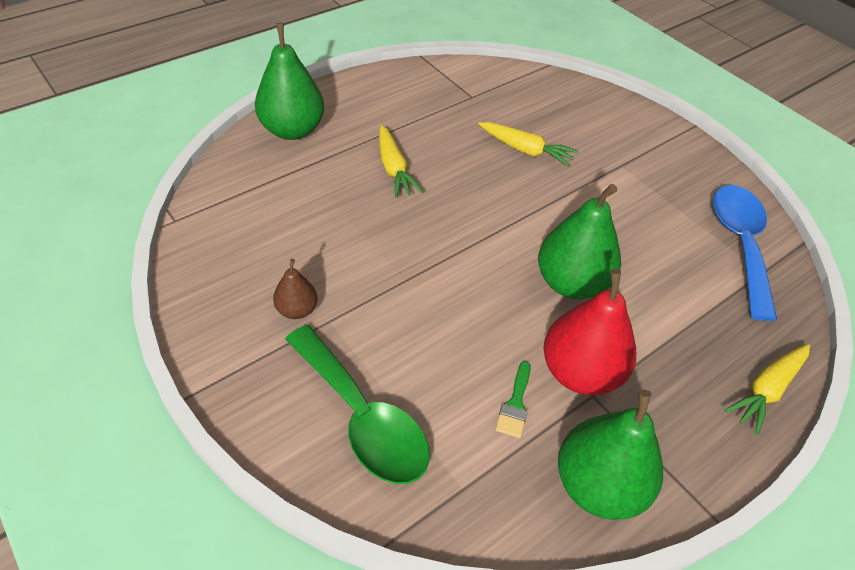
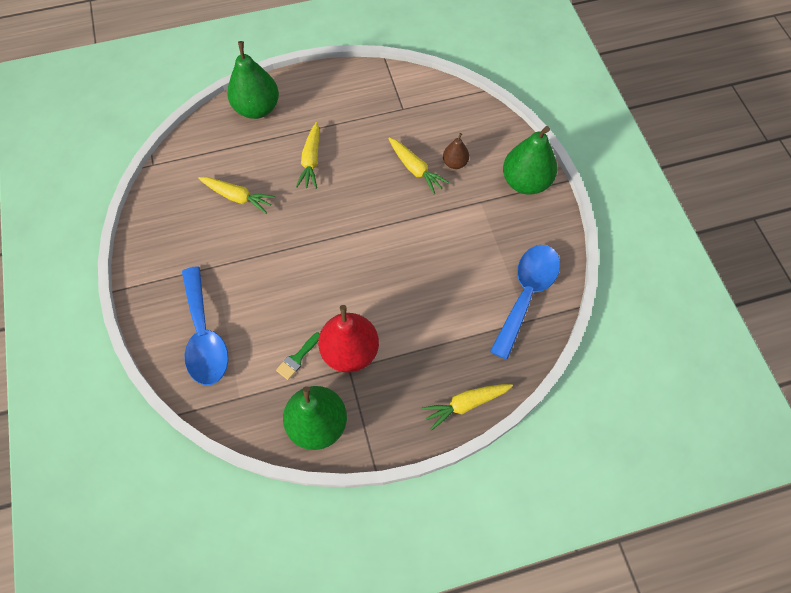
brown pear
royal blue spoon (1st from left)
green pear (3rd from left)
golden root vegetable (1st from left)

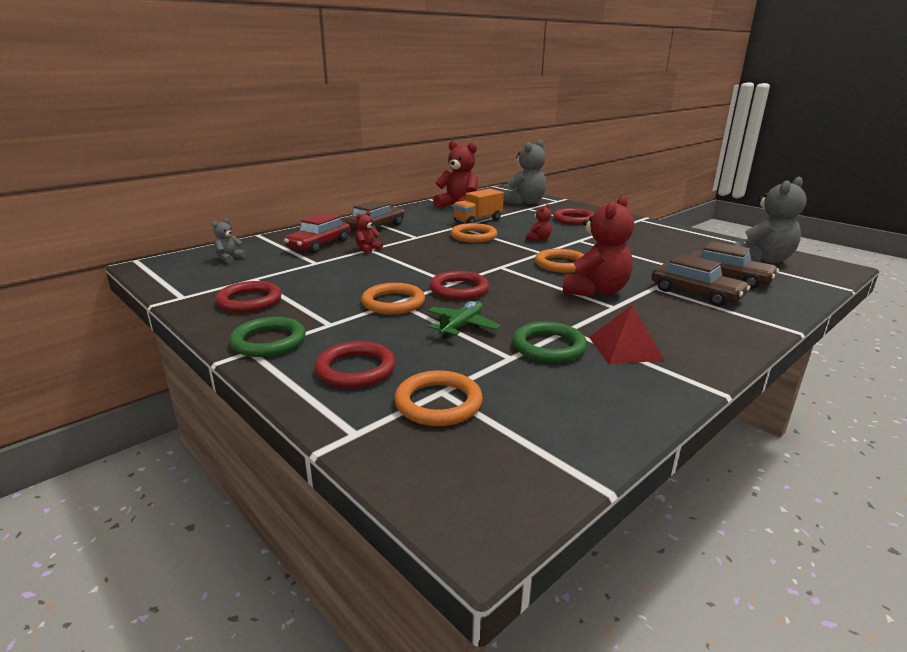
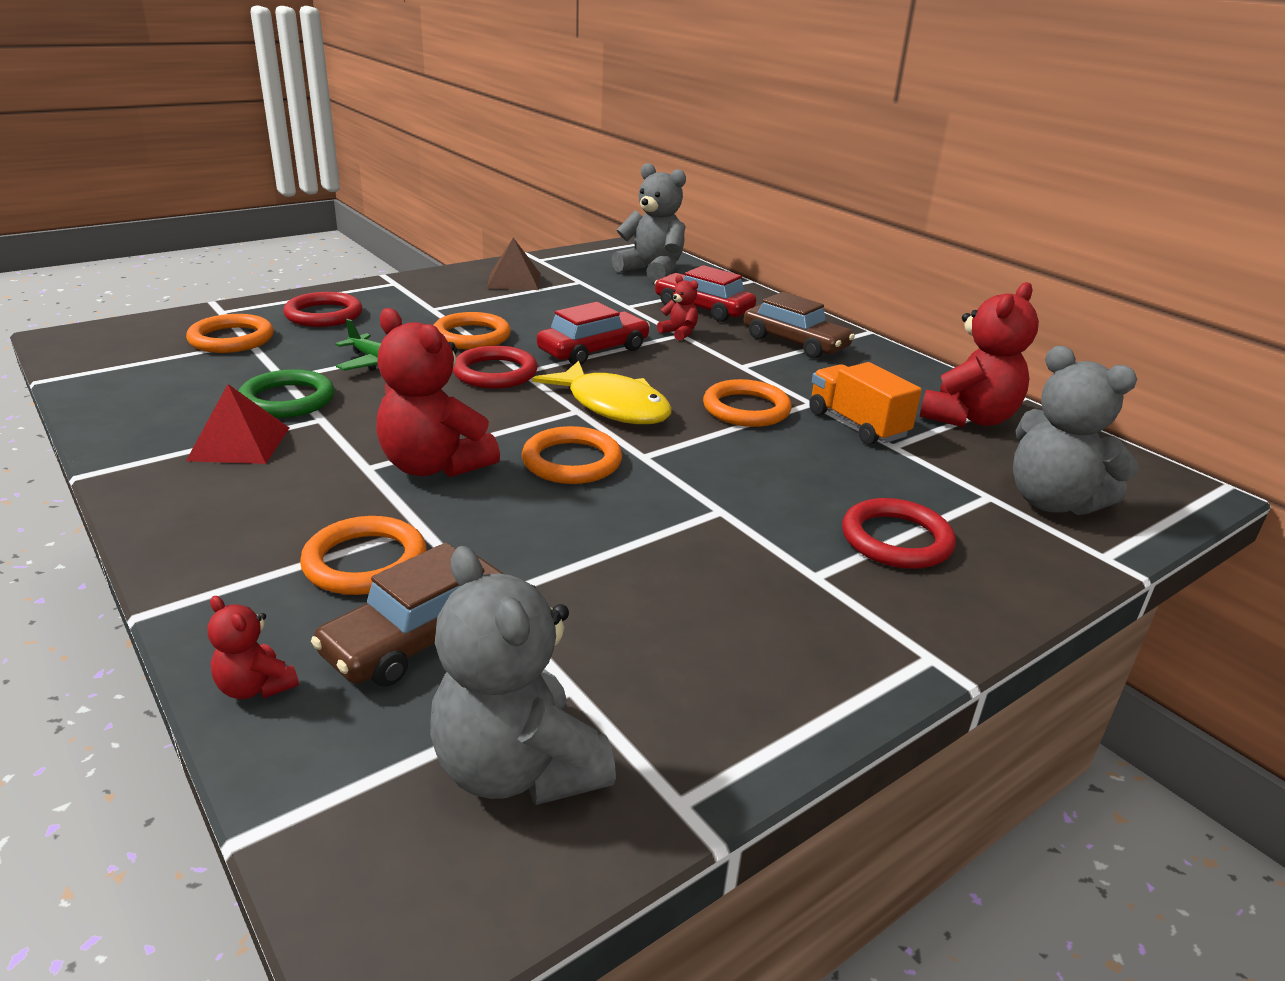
gray stuffed bear (2nd from left)
brown solid pyramid
green ring (1st from left in the first image)
scarlet stuffed bear (1st from left)
orange-coloured ring (2nd from left)
golden toy fish
scarlet automobile (1st from left)

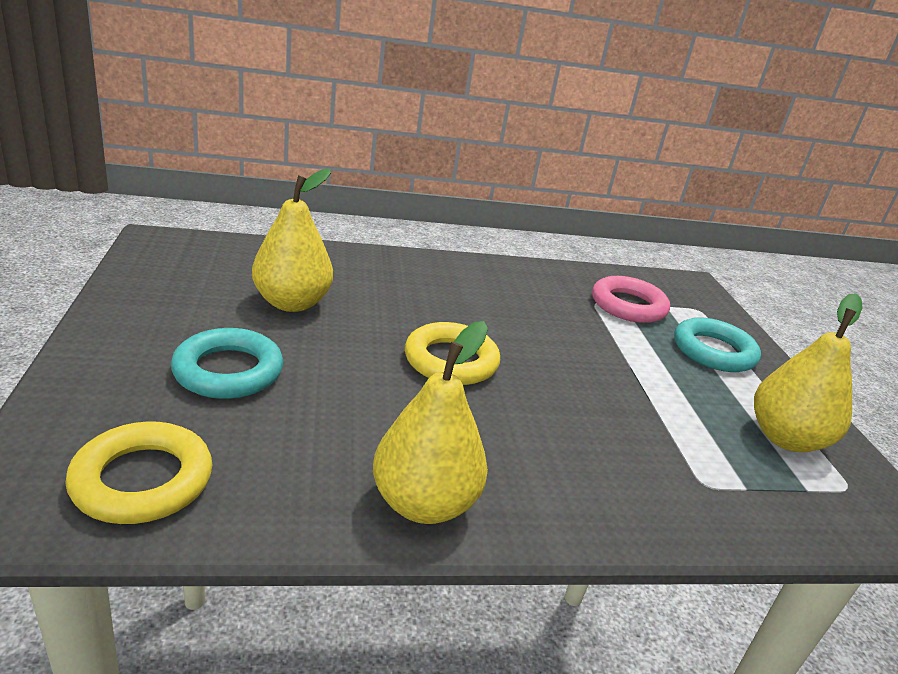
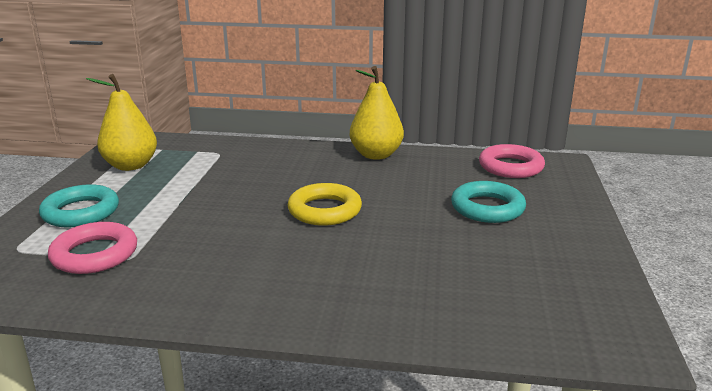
rose-pink ring (2nd from left)
golden pear (1st from left in the first image)

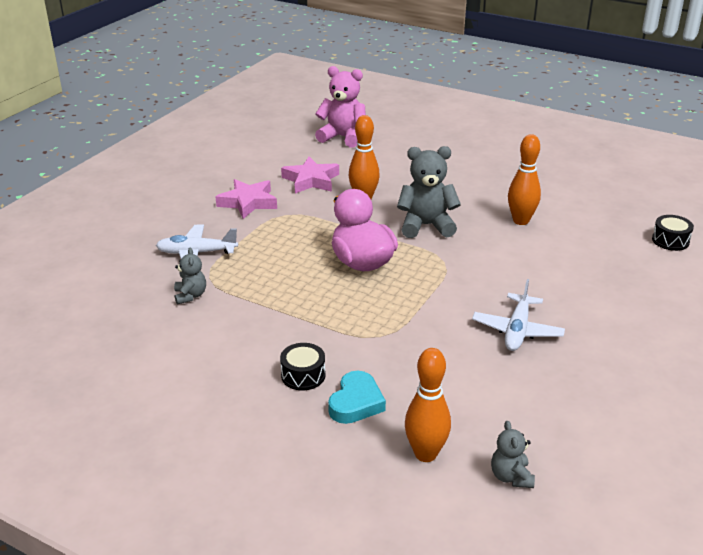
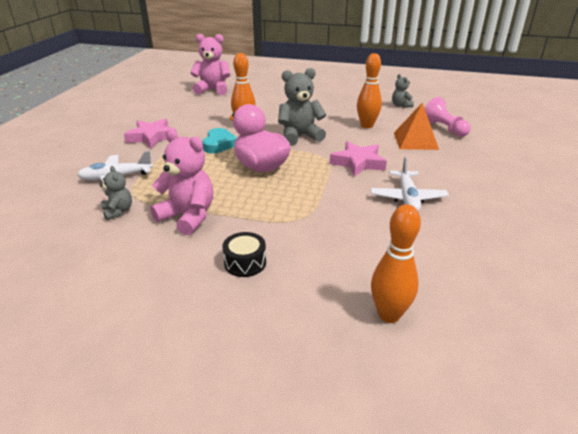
rose-pink star shape (2nd from left)
teal heart shape
gray stuffed bear (3rd from left)
black snare drum (2nd from left in the first image)
rose-pink stuffed bear (1st from left)
orange-coloured solid pyramid
rose-pink chess pawn

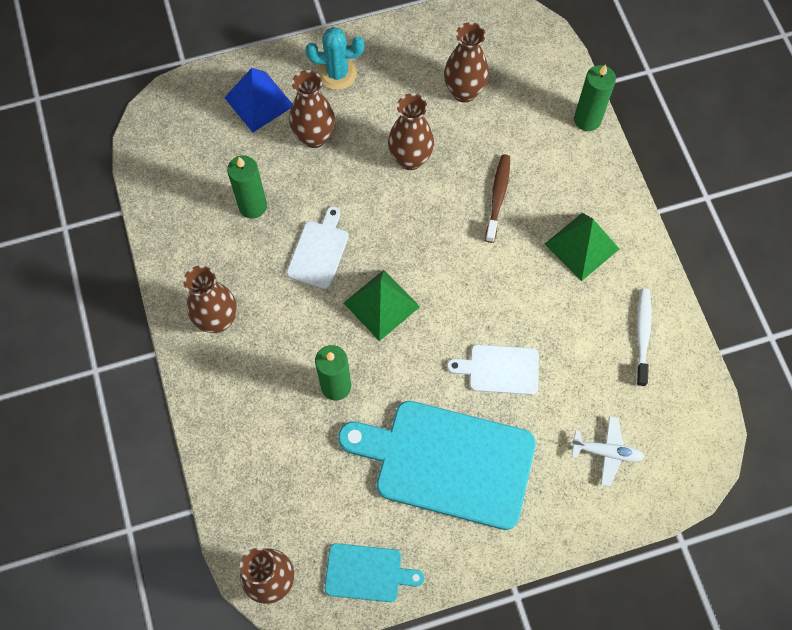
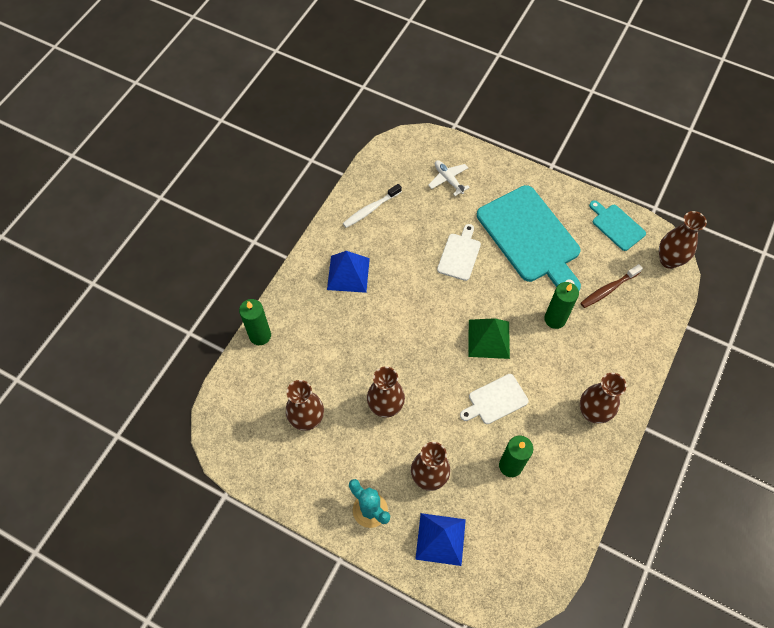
pure white bread board (1st from left)
brown tooth brush
royal blue solid pyramid (1st from left)

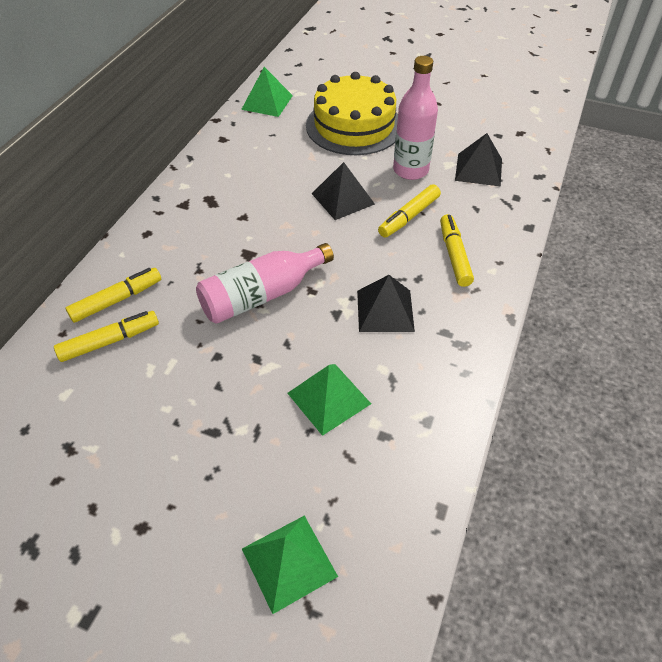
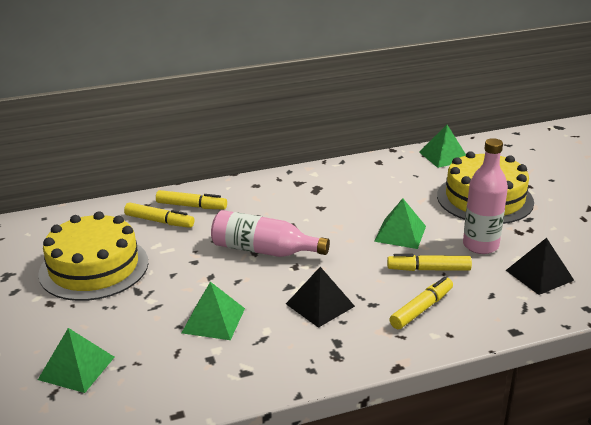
green solid pyramid (3rd from left)
golden gateau (1st from left)

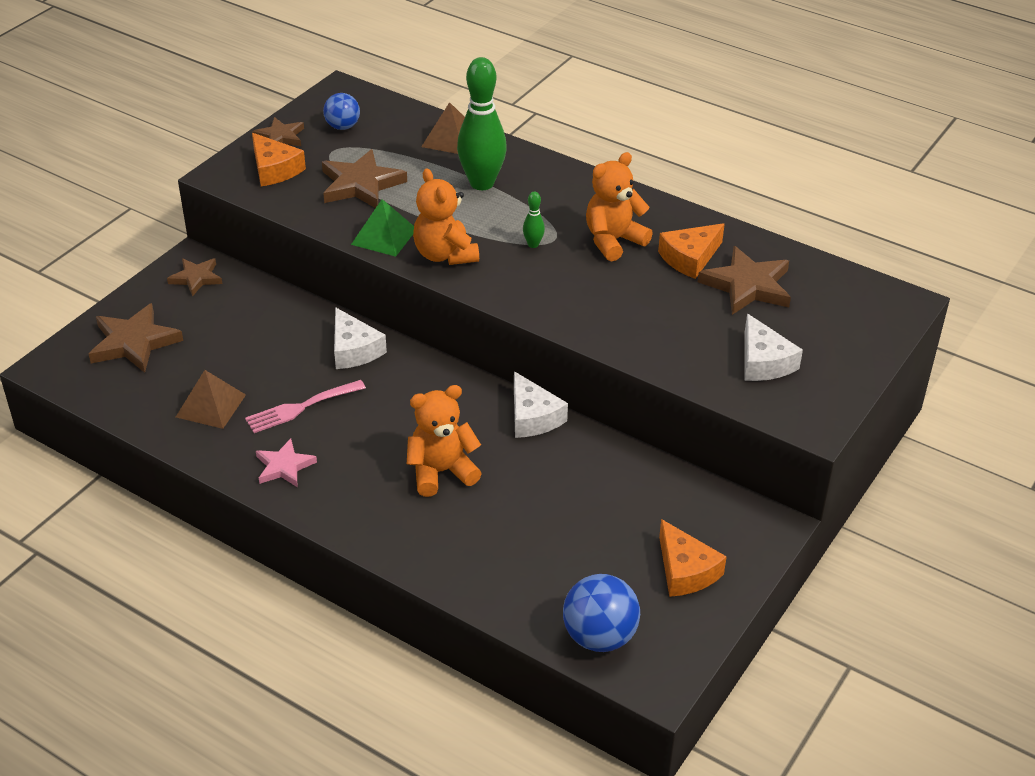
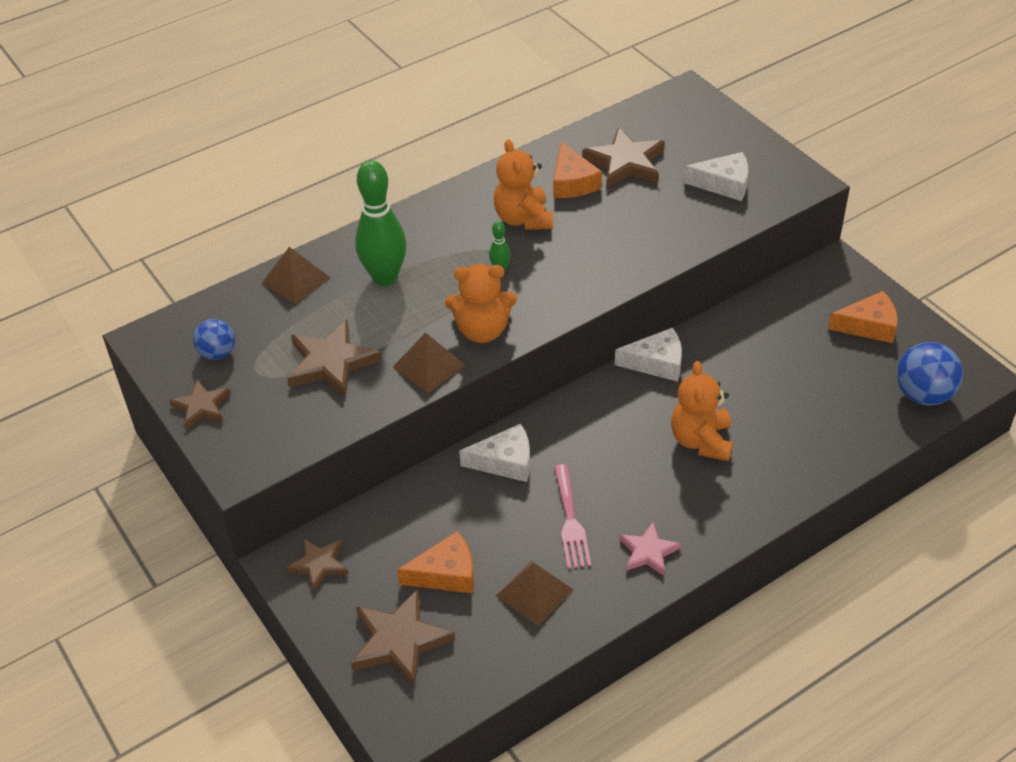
orange-coloured cheese (1st from left)
brown solid pyramid (2nd from left)

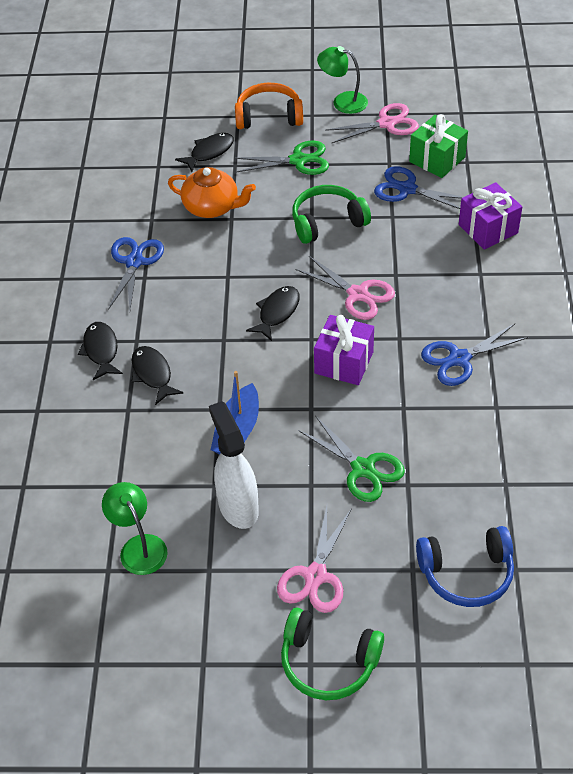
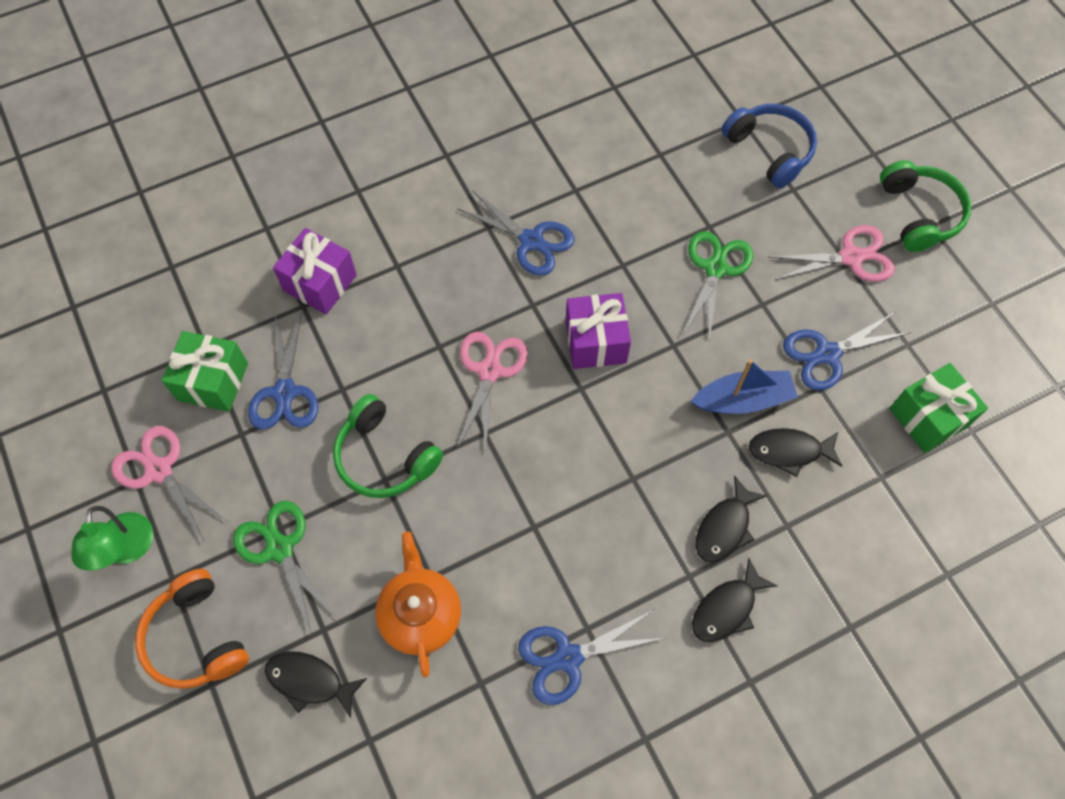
green gift (2nd from left)
royal blue shears (4th from left)
black toy fish (4th from left)

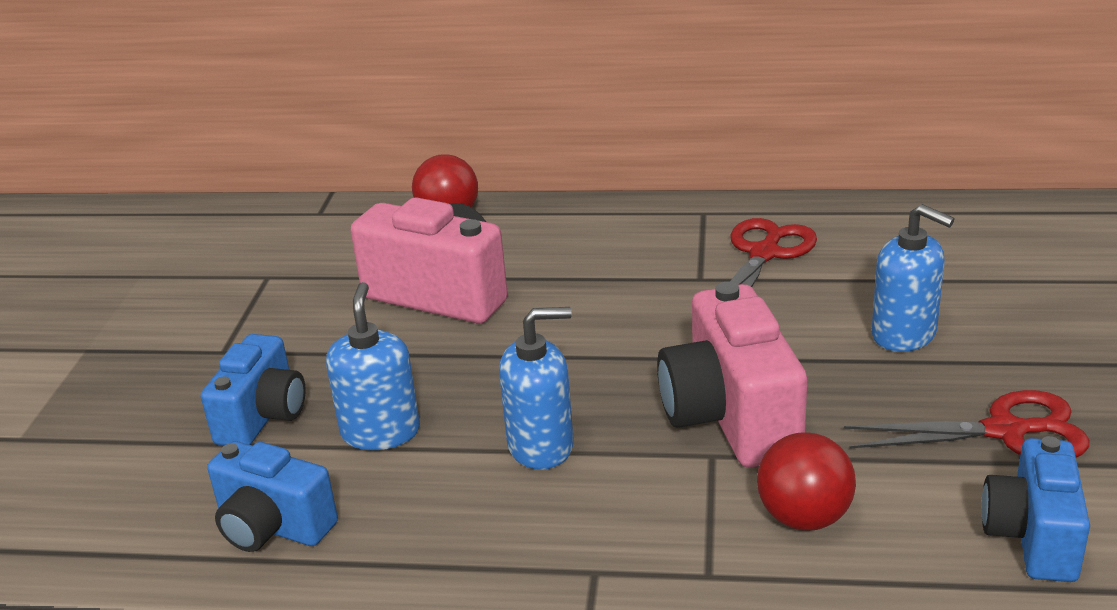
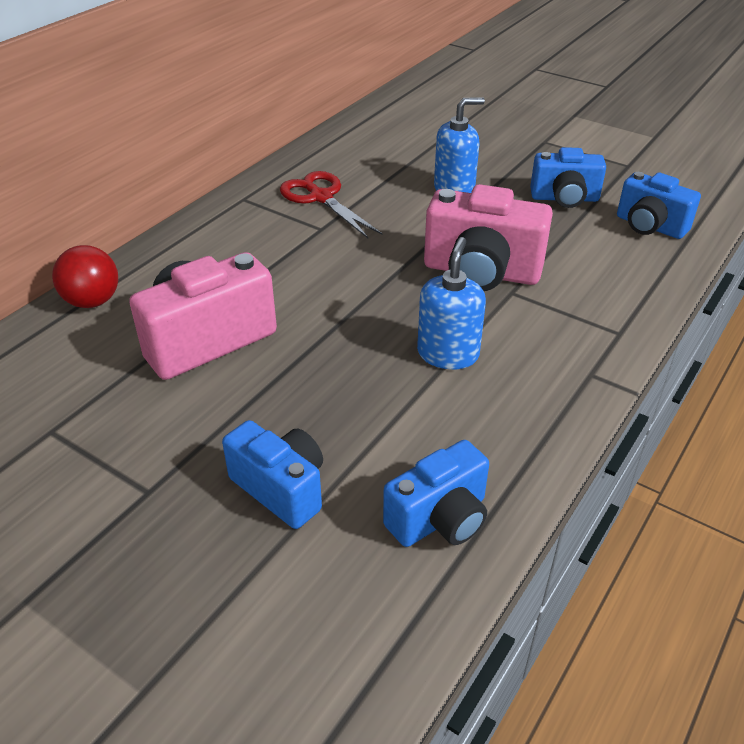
royal blue pump bottle (1st from left in the first image)
scarlet sphere (2nd from left in the first image)
royal blue photo camera (3rd from left)

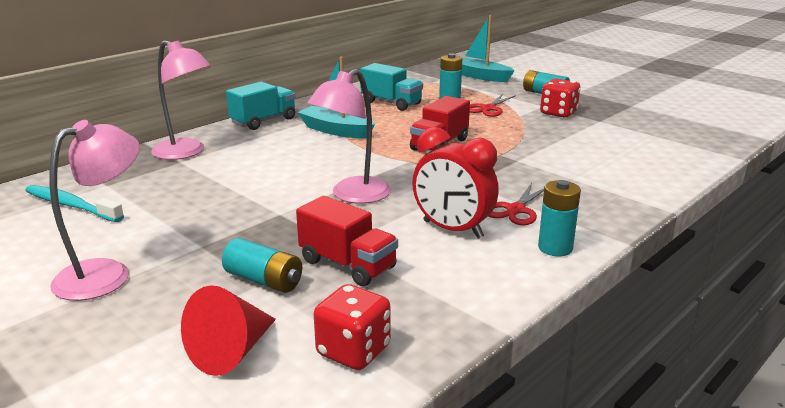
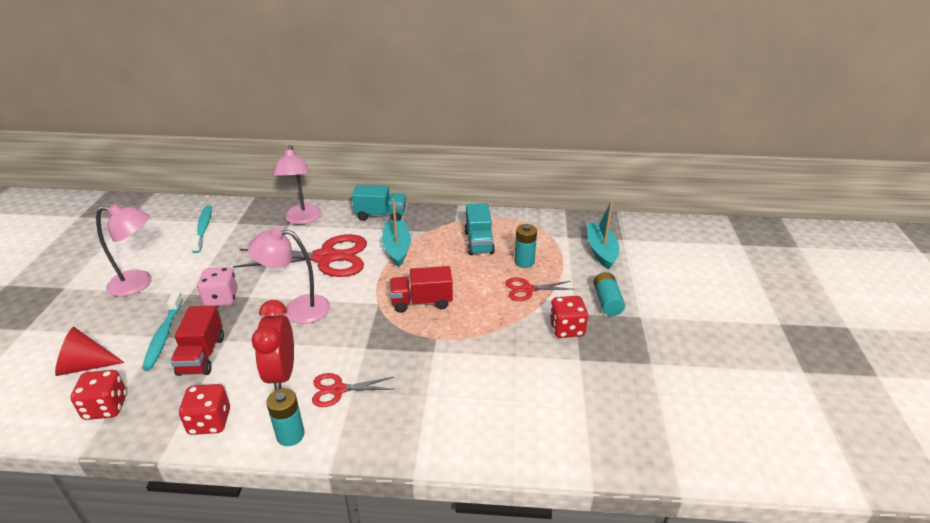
teal tooth brush (1st from left)
scarlet game die (2nd from left)
rose-pink game die
scarlet shears (1st from left)

